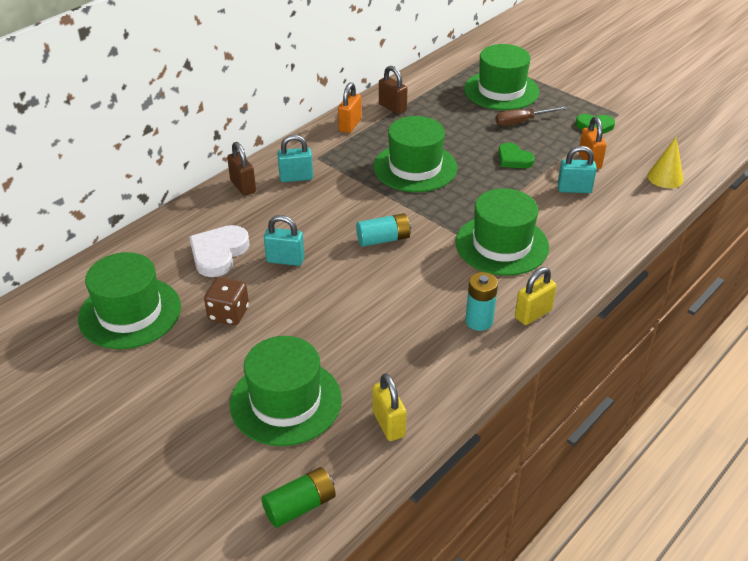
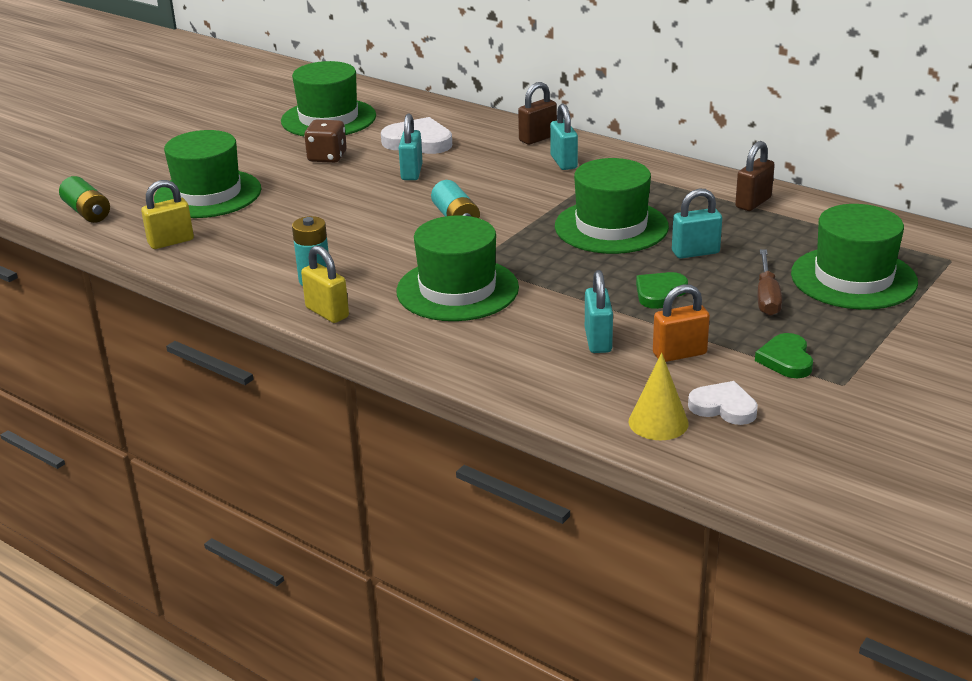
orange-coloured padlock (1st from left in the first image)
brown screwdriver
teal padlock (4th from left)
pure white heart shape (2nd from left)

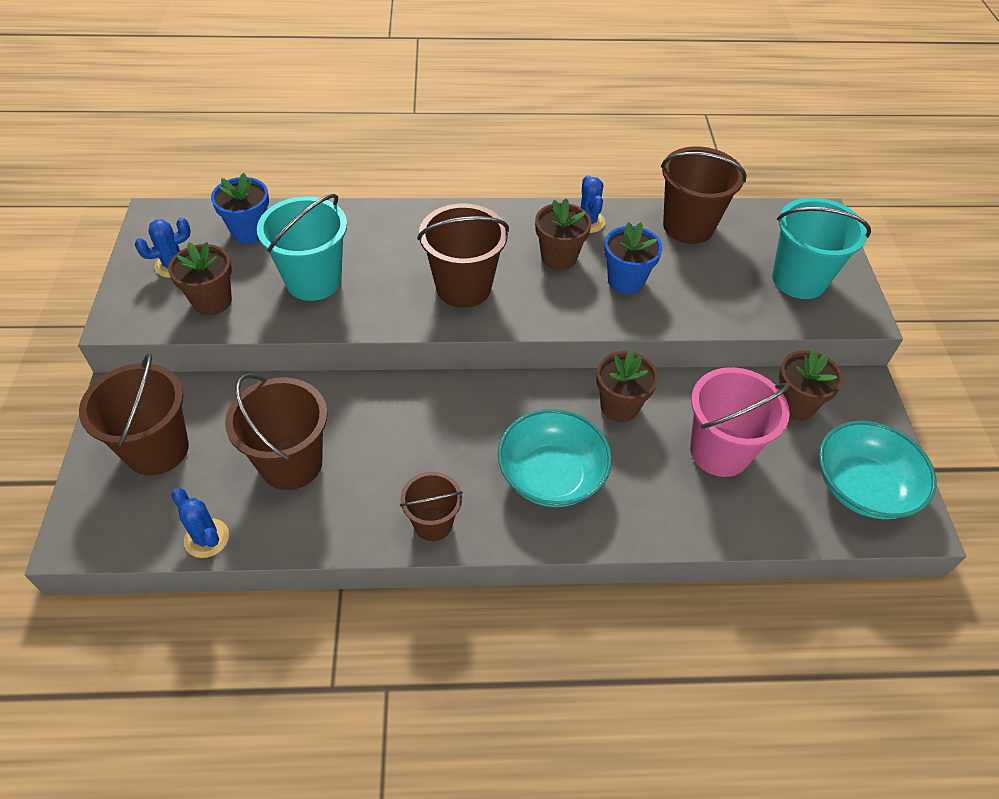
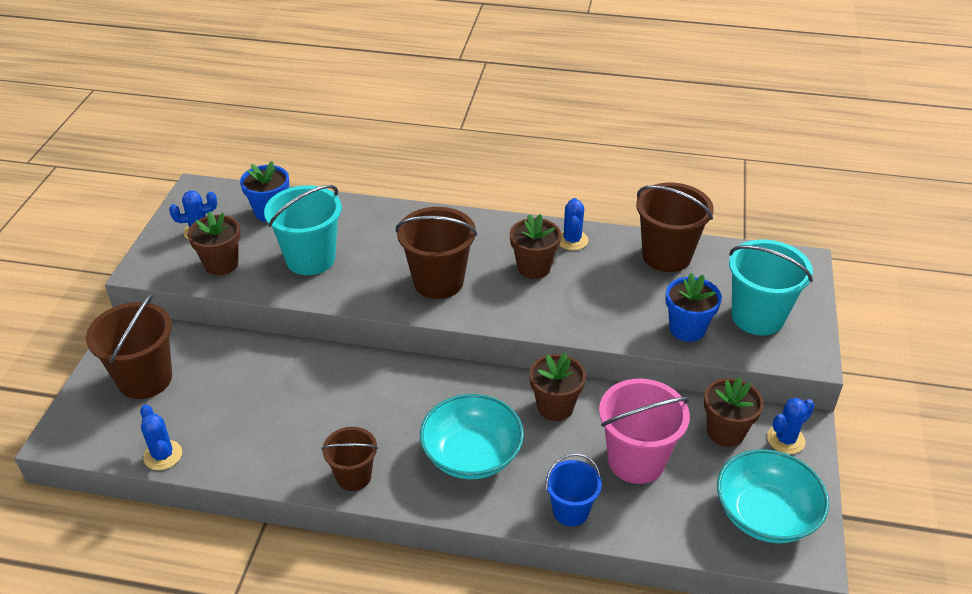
brown sand bucket (2nd from left in the first image)
royal blue flower pot (2nd from left)
royal blue sand bucket
royal blue prickly plant (4th from left)

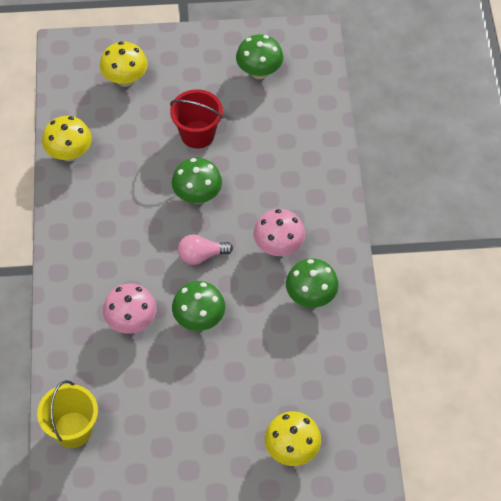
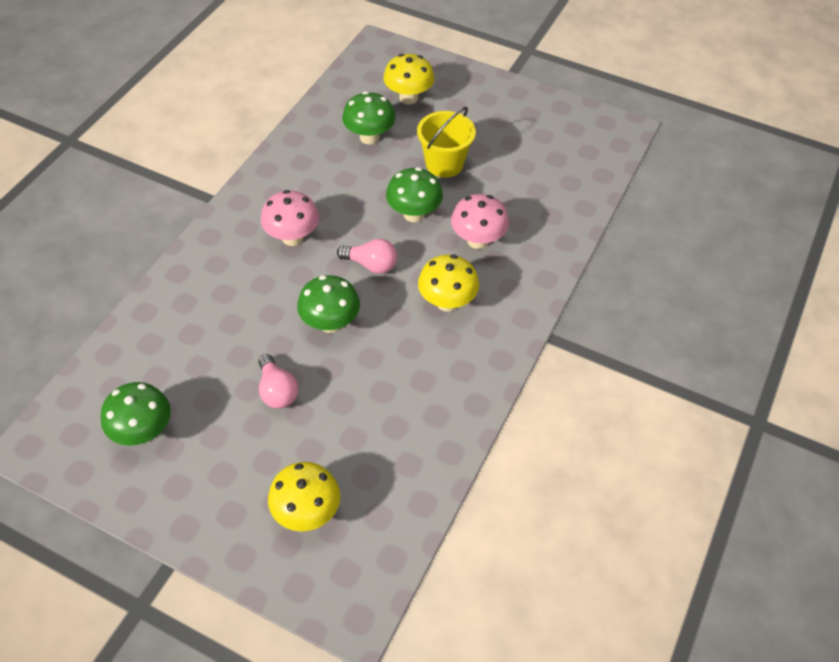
golden sand bucket
golden mushroom (3rd from left)
rose-pink lightbulb (1st from left)
green mushroom (3rd from left)

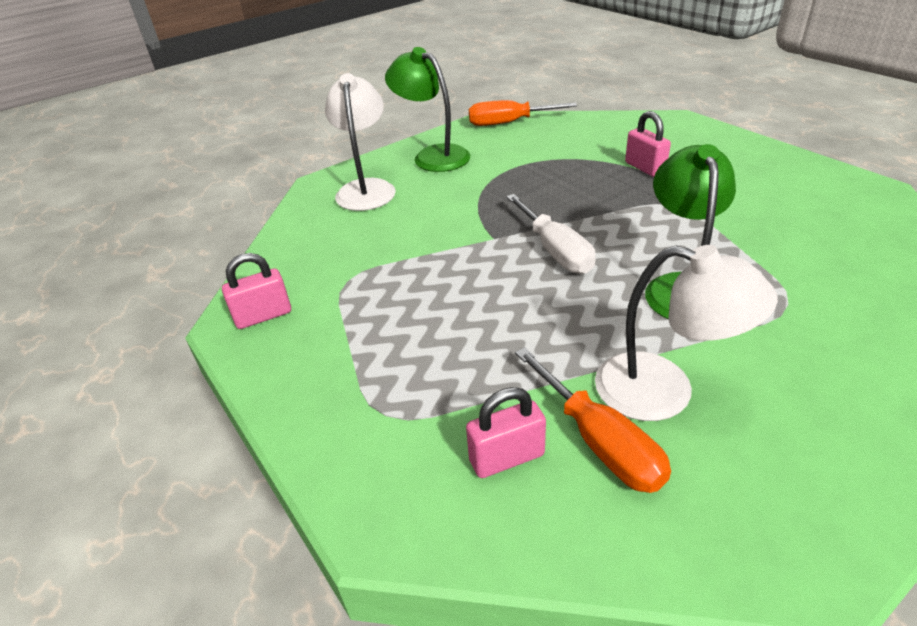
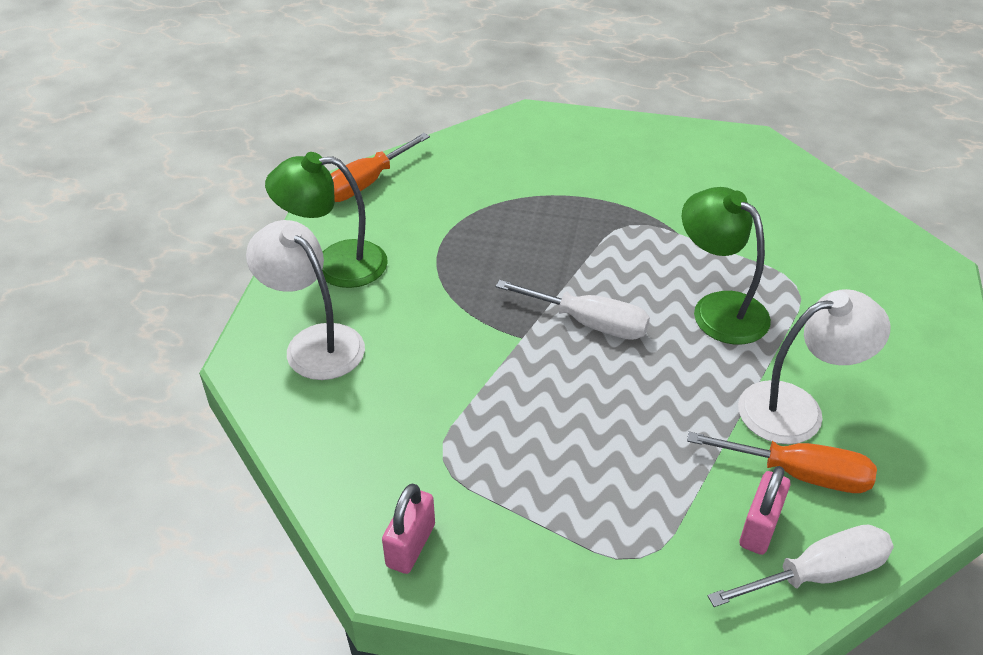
rose-pink padlock (3rd from left in the first image)
pure white screwdriver (2nd from left)

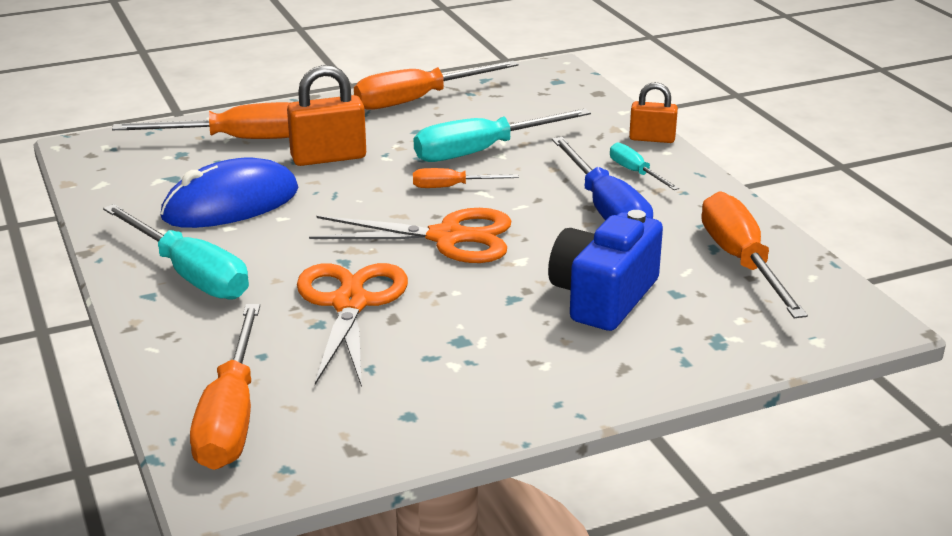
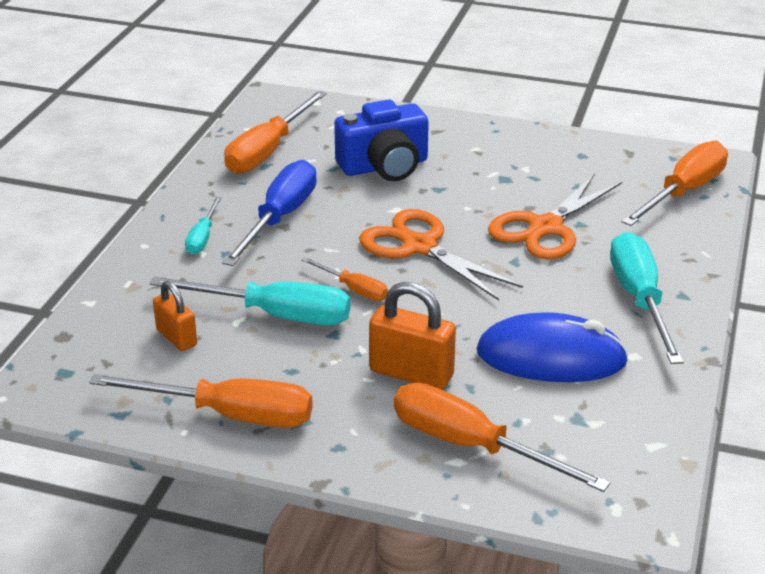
orange-coloured padlock (1st from left)

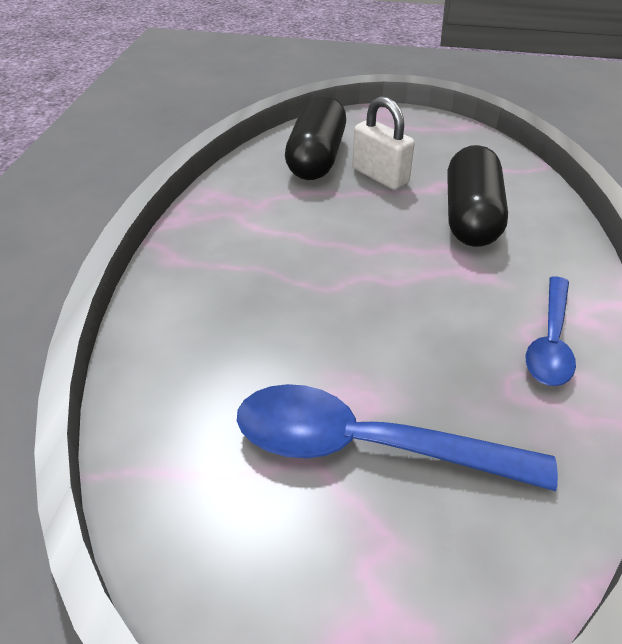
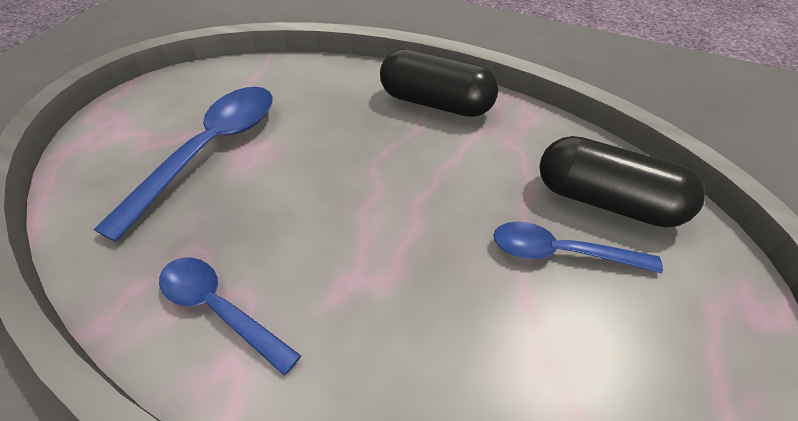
royal blue spoon (3rd from left)
black capsule (1st from left)

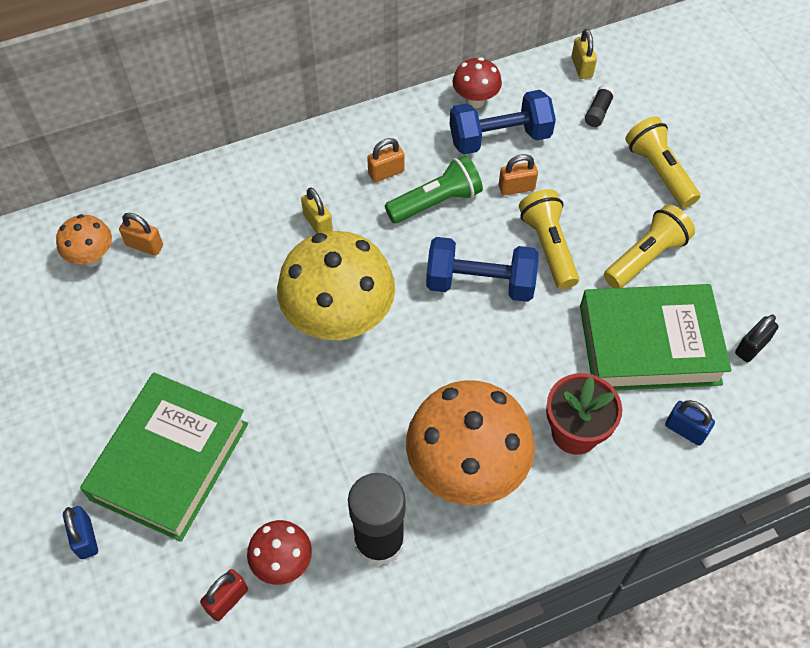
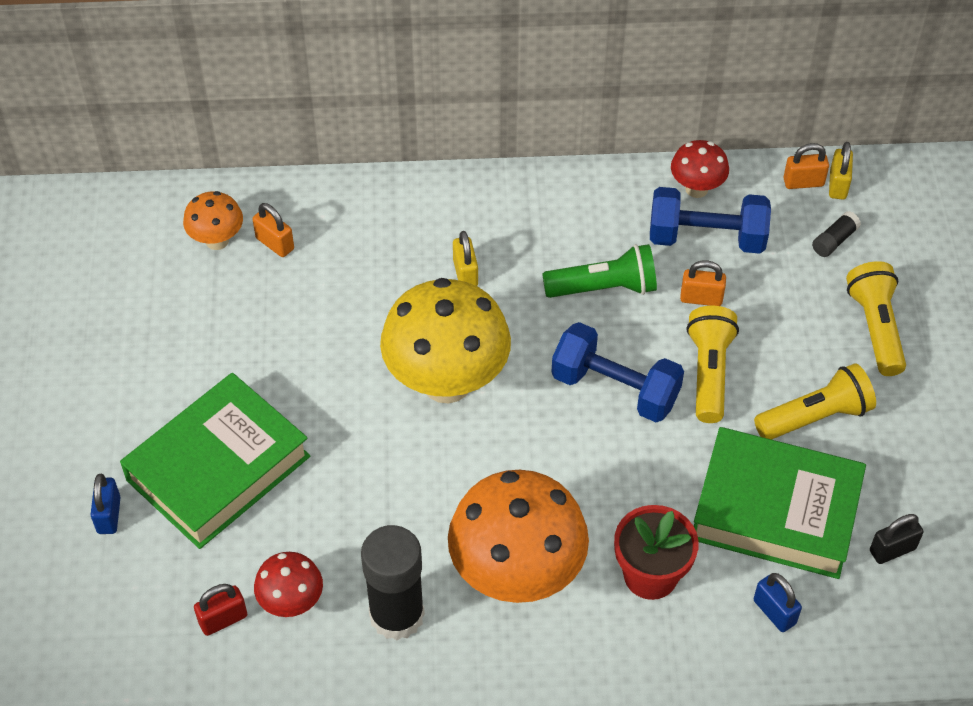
orange-coloured padlock (3rd from left)

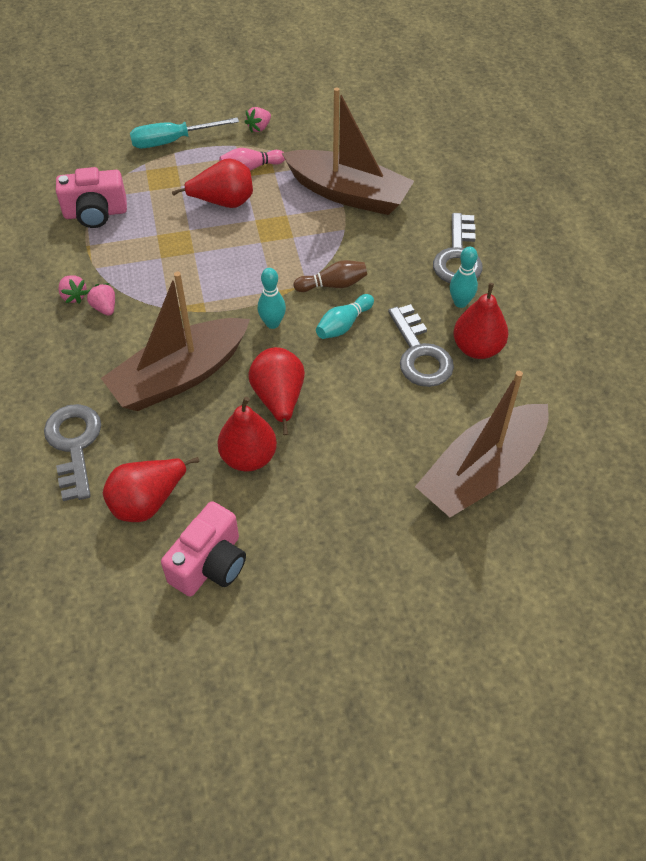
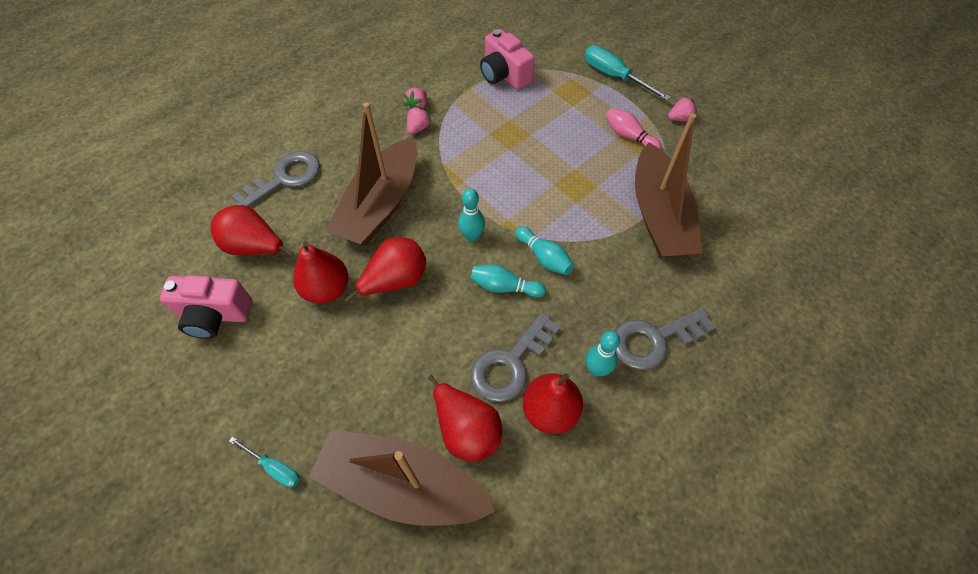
brown sailboat (1st from left)
scarlet pear (4th from left)
rose-pink berry (3rd from left)
teal tenpin (3rd from left)
teal screwdriver (1st from left)

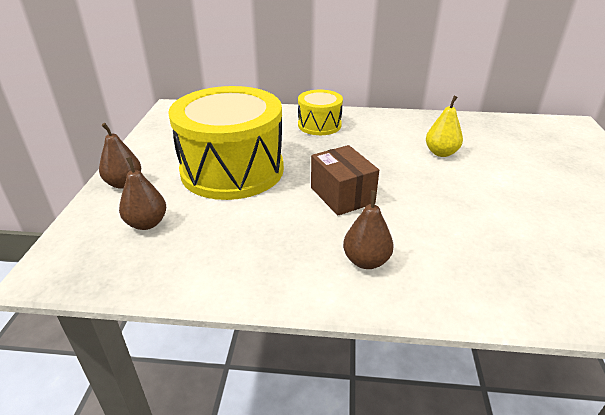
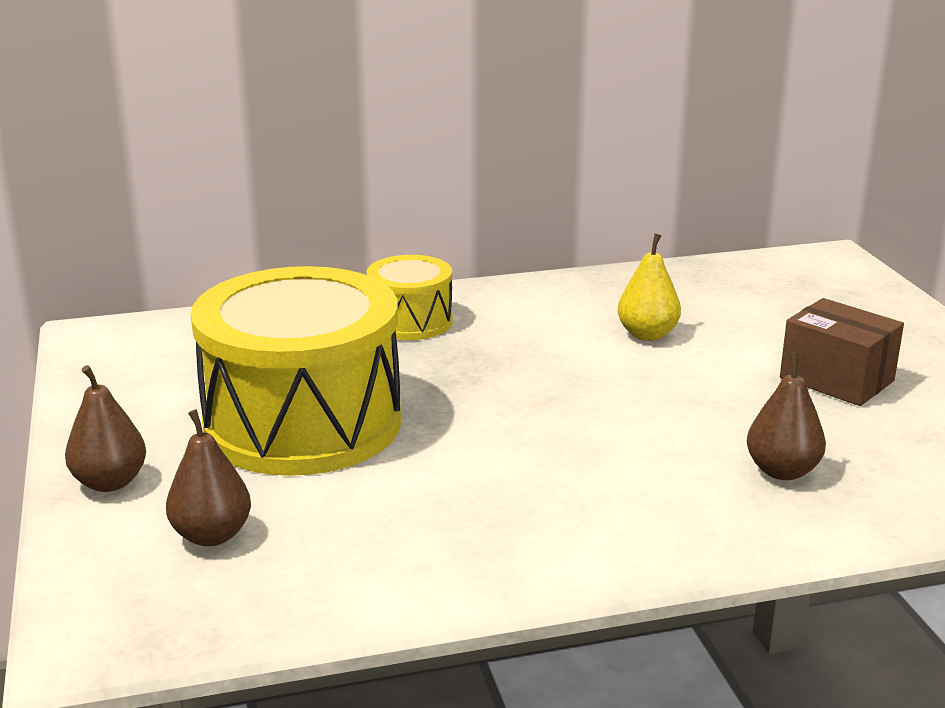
brown package
brown pear (3rd from left)

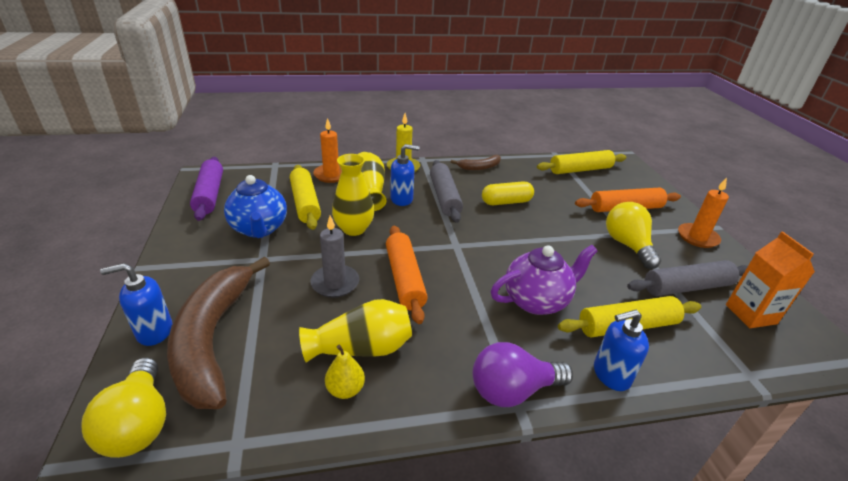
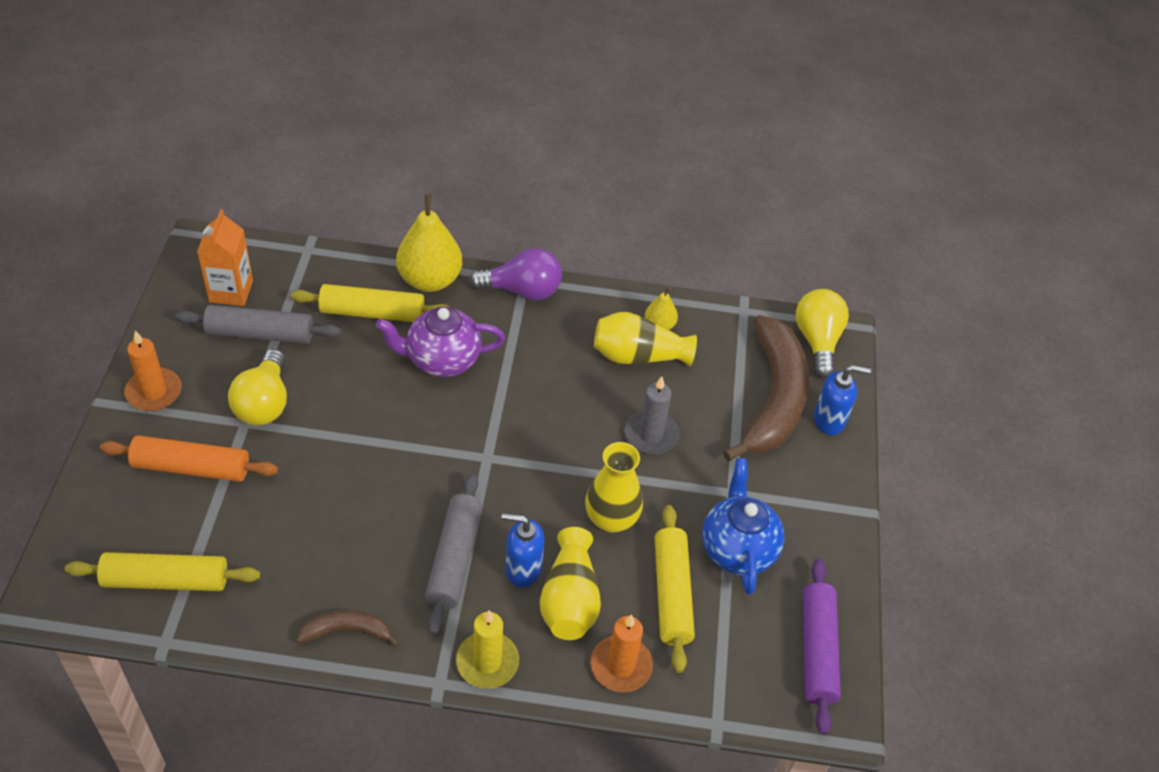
orange-coloured dough roller (1st from left in the first image)
golden capsule
golden pear (1st from left)

